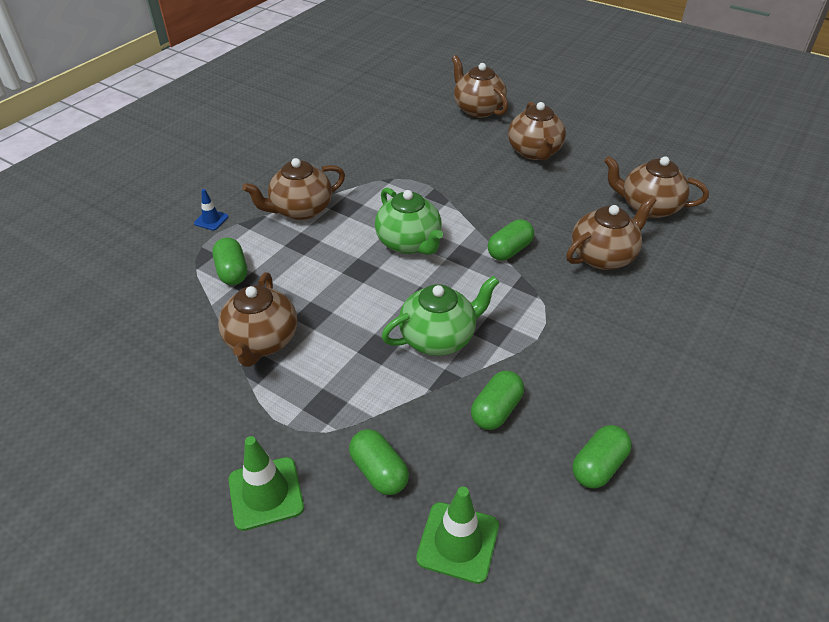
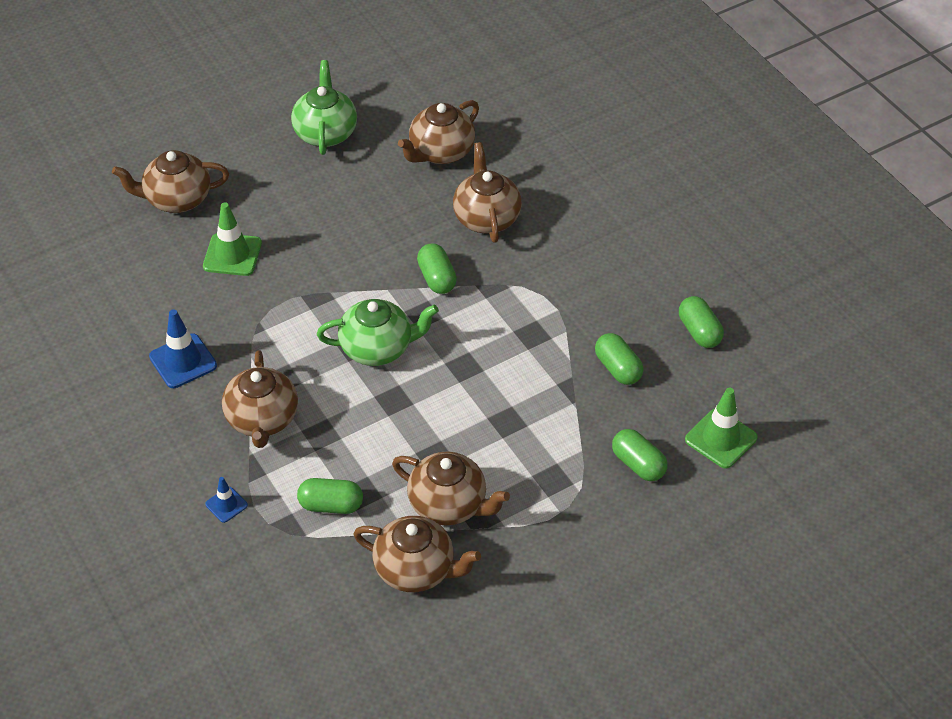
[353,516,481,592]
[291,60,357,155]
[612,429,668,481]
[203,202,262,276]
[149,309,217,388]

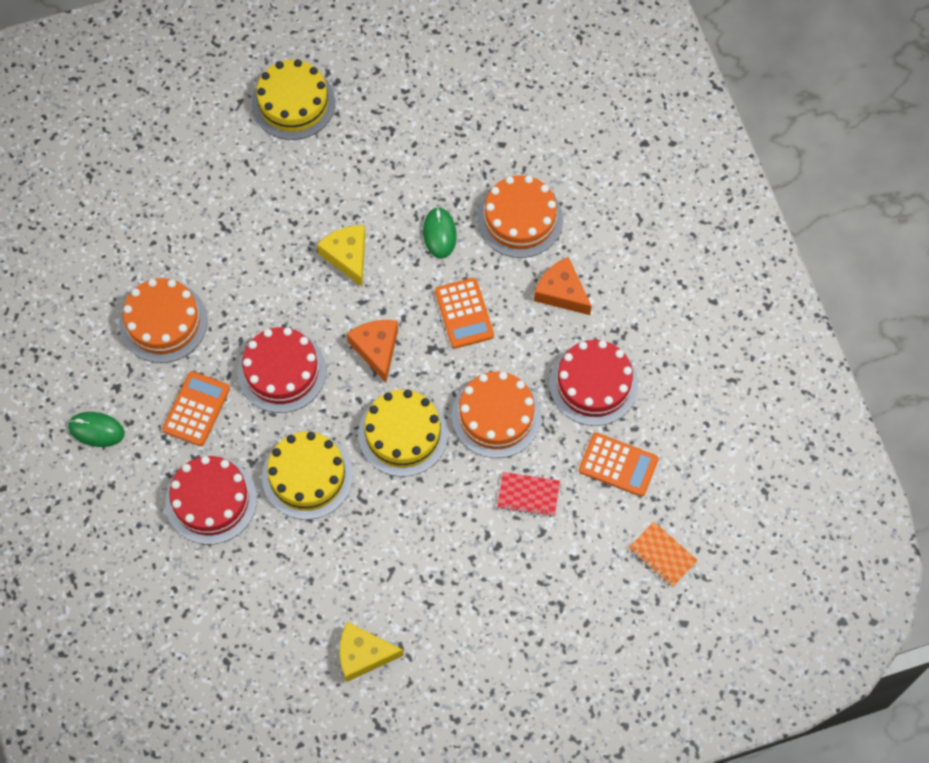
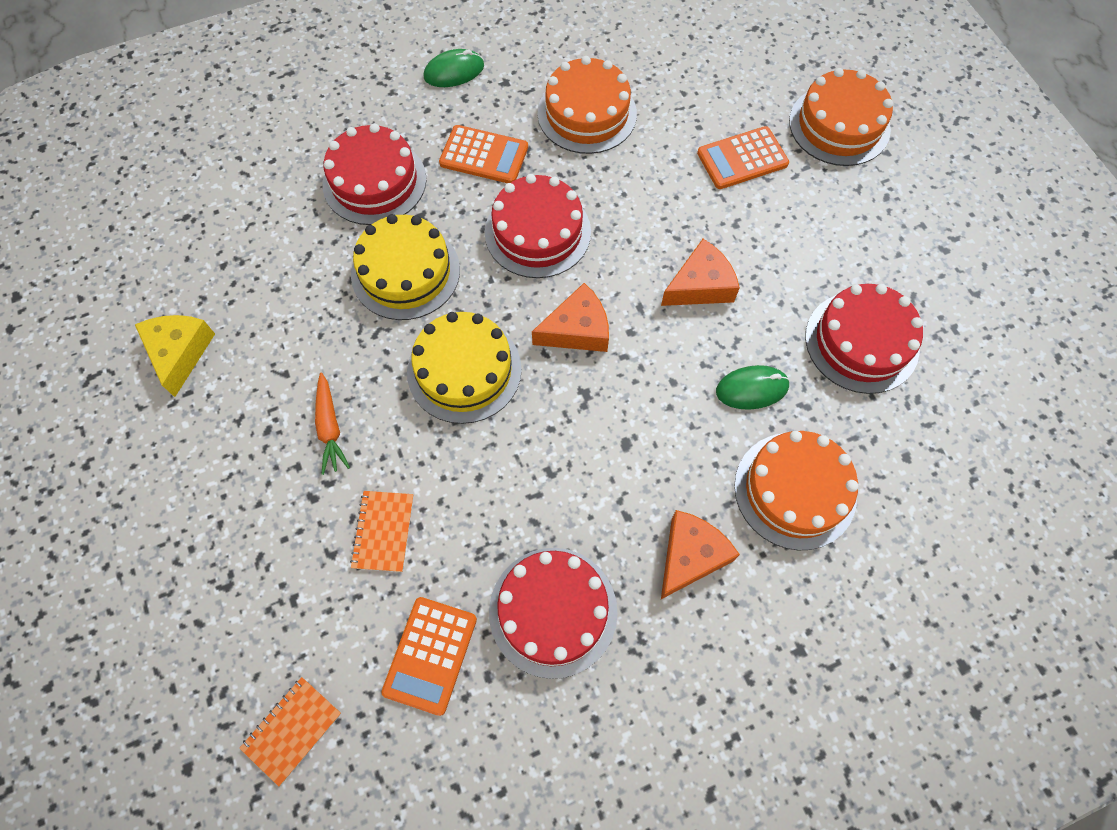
[252,59,335,140] (first image)
[661,239,740,306]
[697,126,789,189]
[789,68,893,166]
[423,49,484,87]
[350,491,414,572]
[805,284,923,394]
[315,373,350,475]

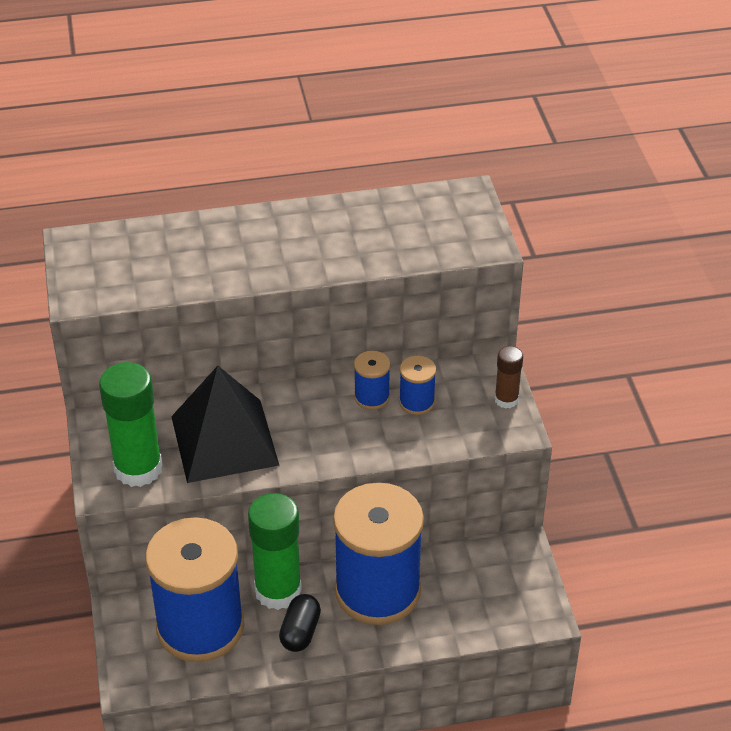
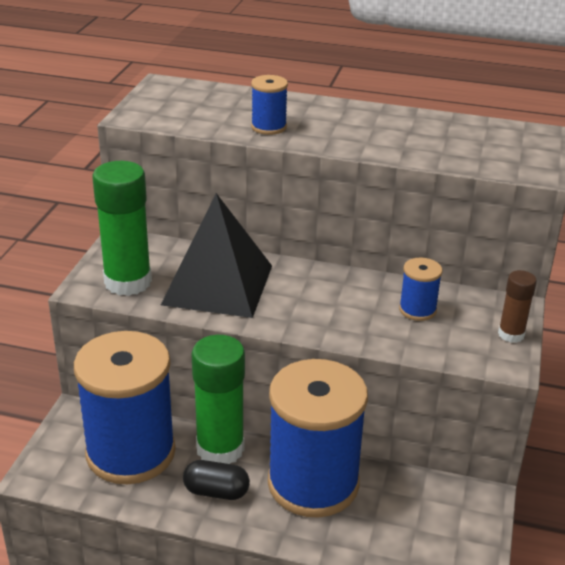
[251,75,288,135]
[183,460,250,500]

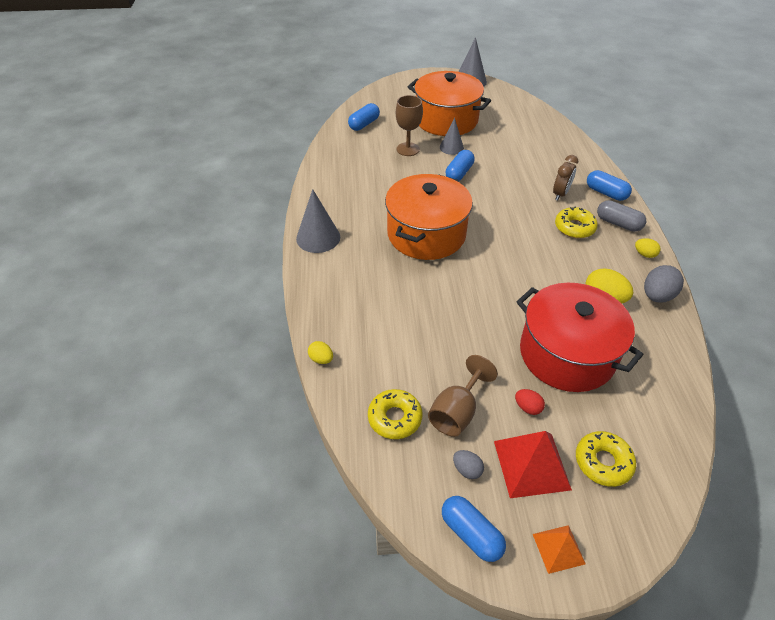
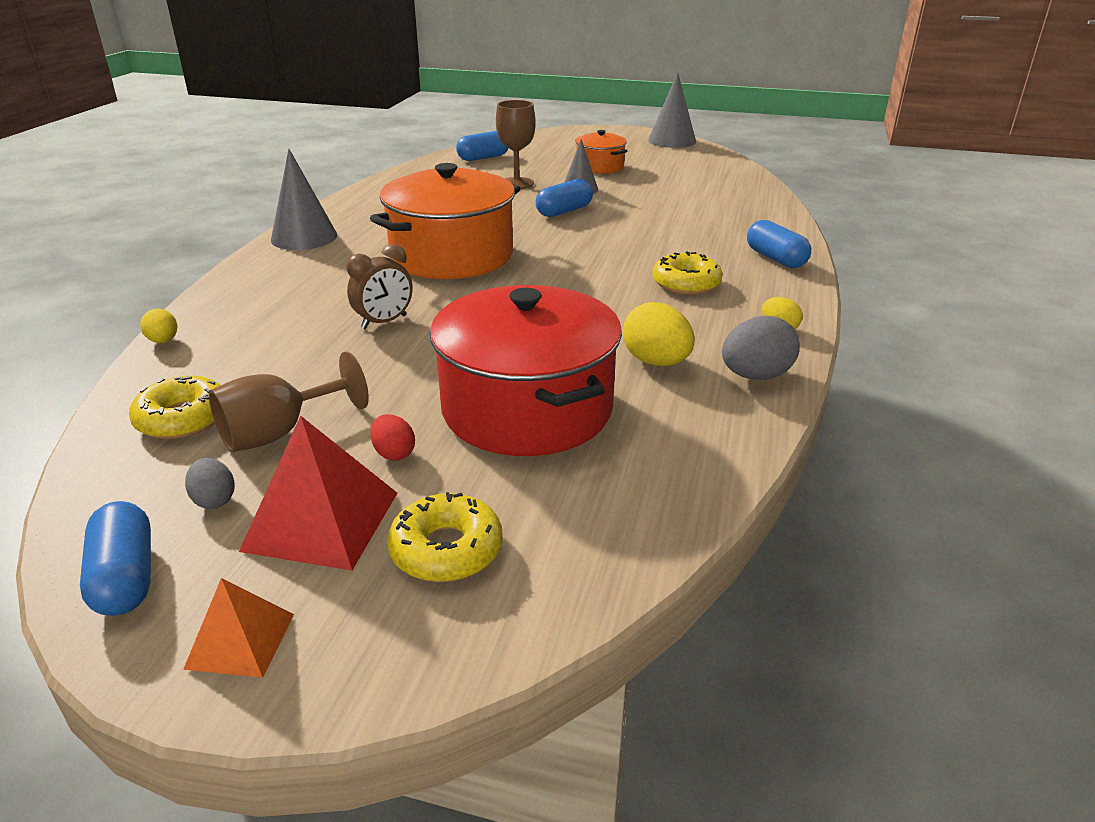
[575,130,627,174]
[346,244,413,329]
[597,200,646,232] (first image)

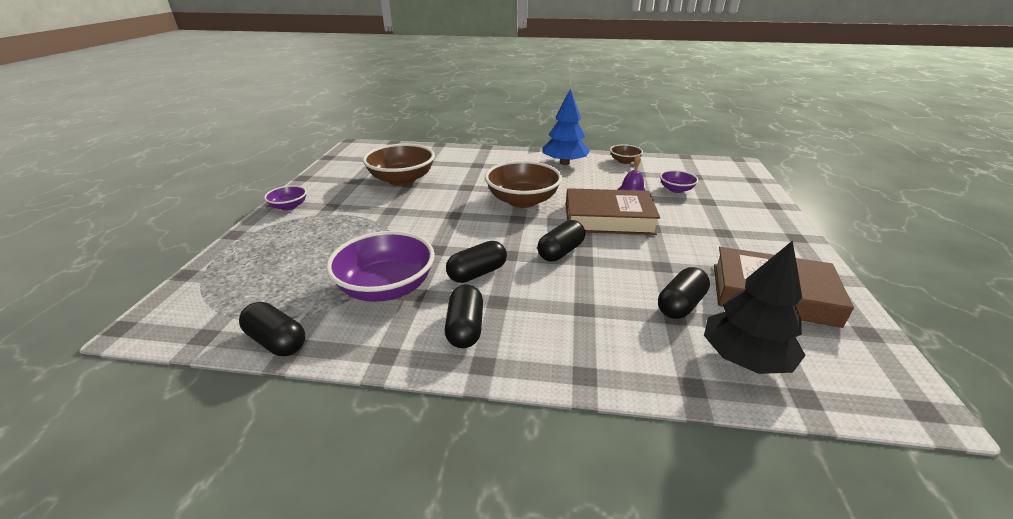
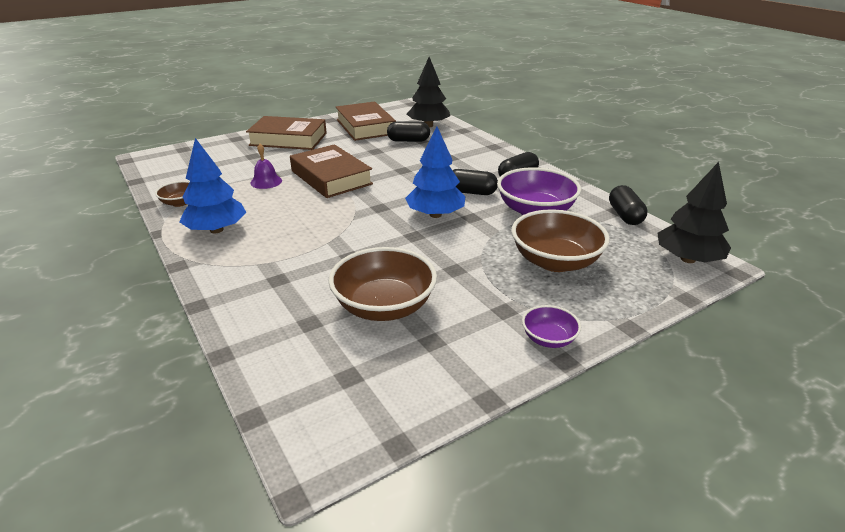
[512,209,610,272]
[660,170,698,193] (first image)
[537,220,585,262] (first image)
[246,116,327,150]
[405,126,465,218]
[657,162,731,263]

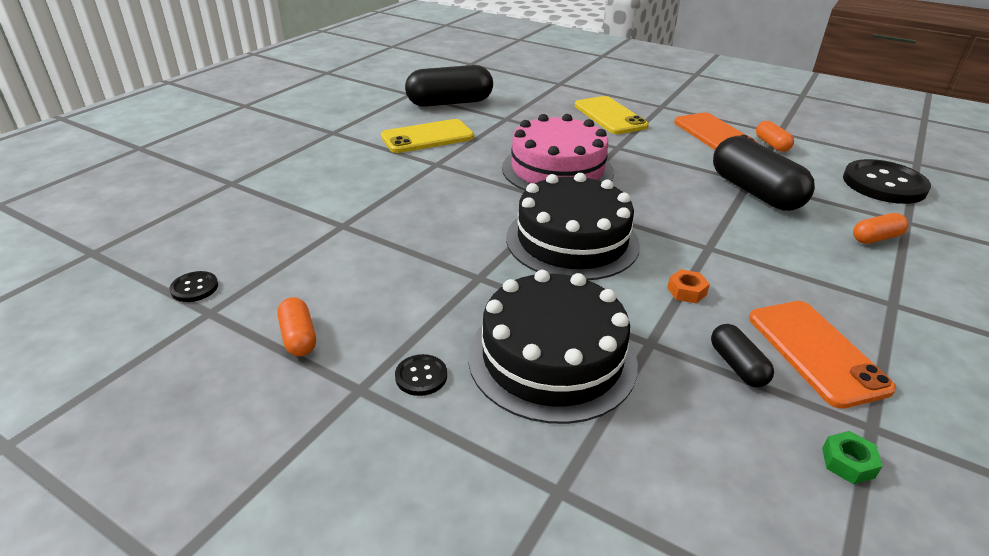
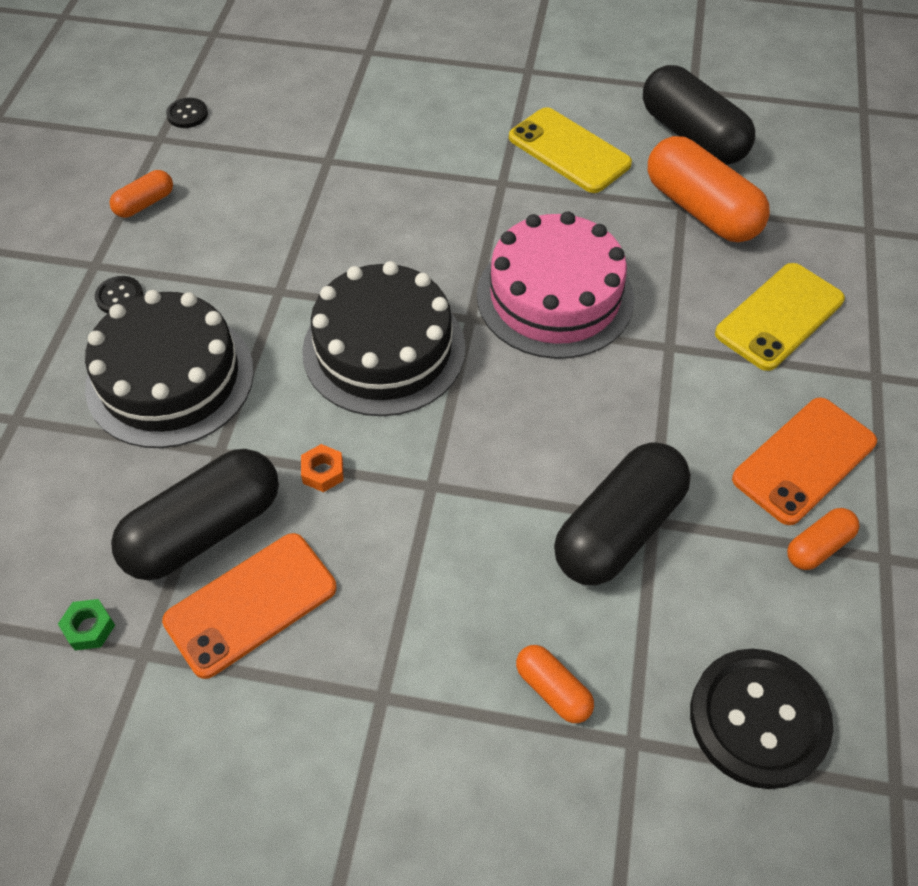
[111,449,279,580]
[648,136,770,242]

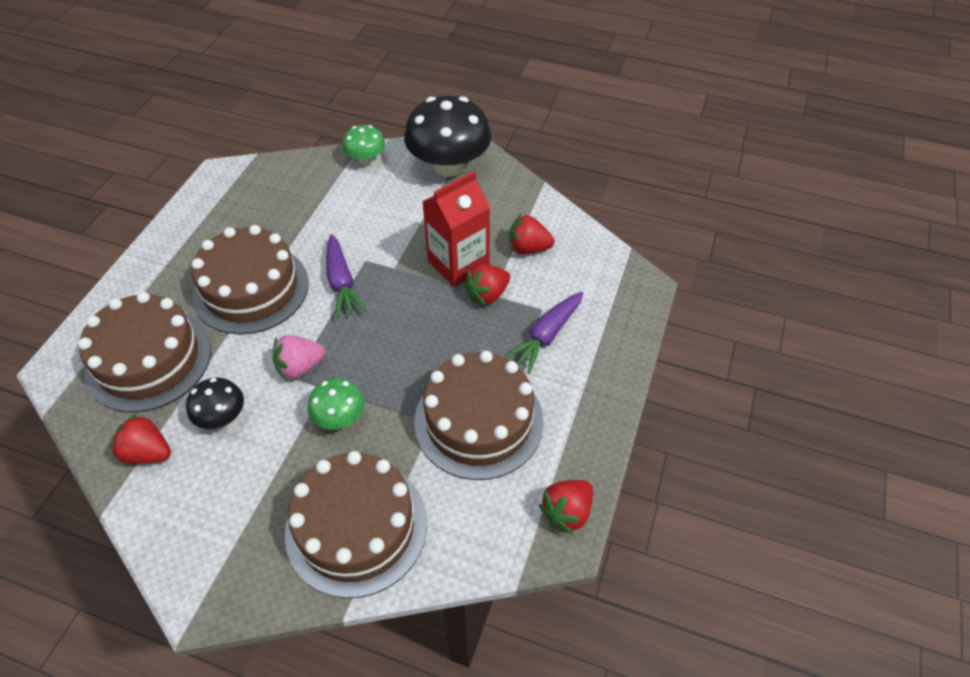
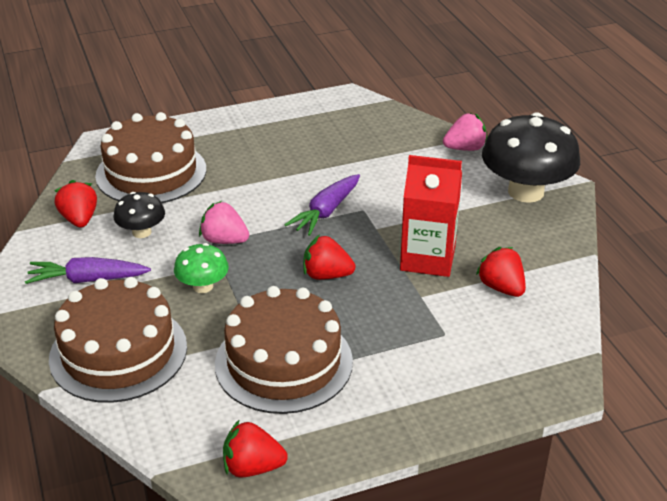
[443,113,487,151]
[192,225,309,335] (first image)
[303,234,356,280]
[25,257,151,284]

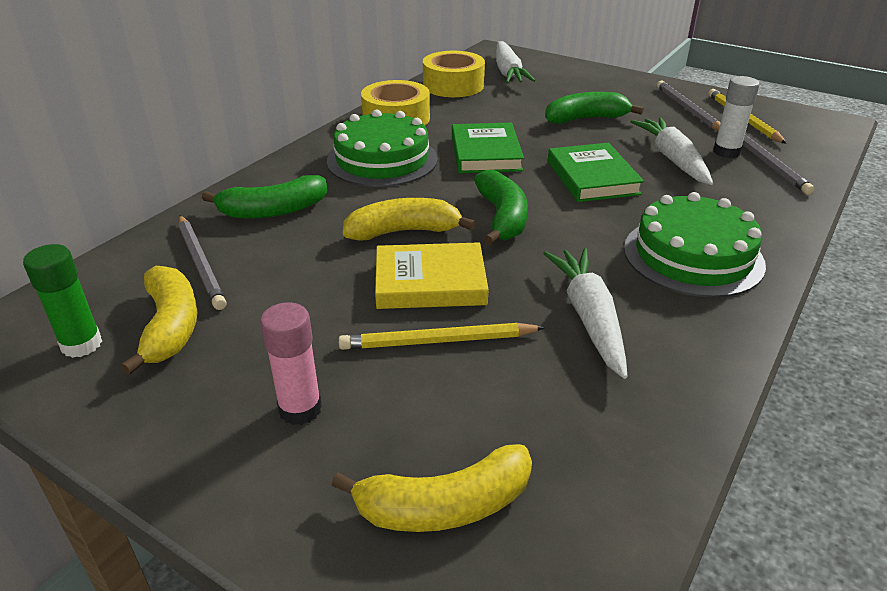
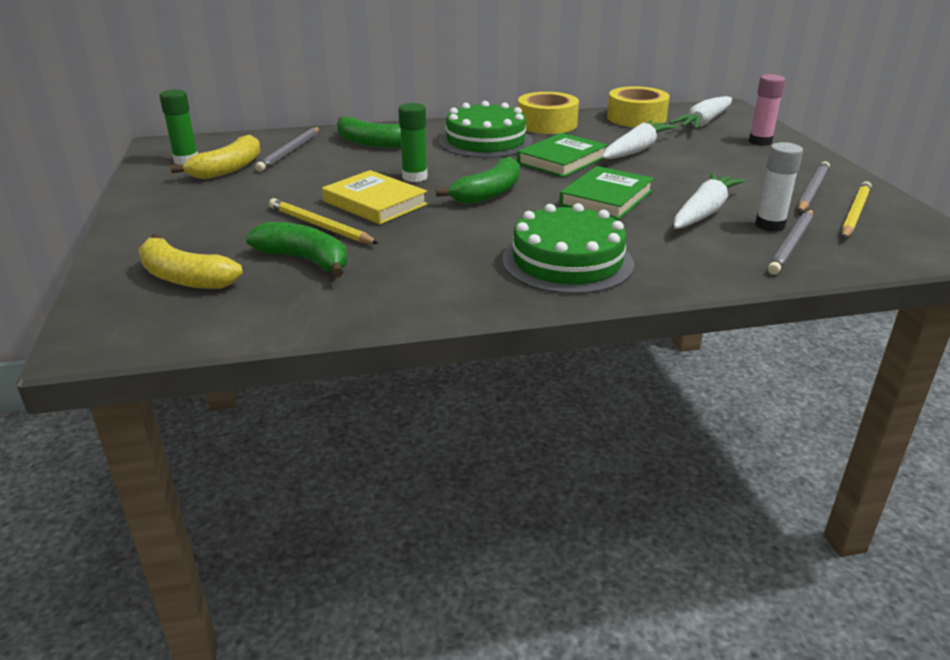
[246,222,347,277]
[398,103,428,182]
[602,120,677,159]
[749,74,786,146]

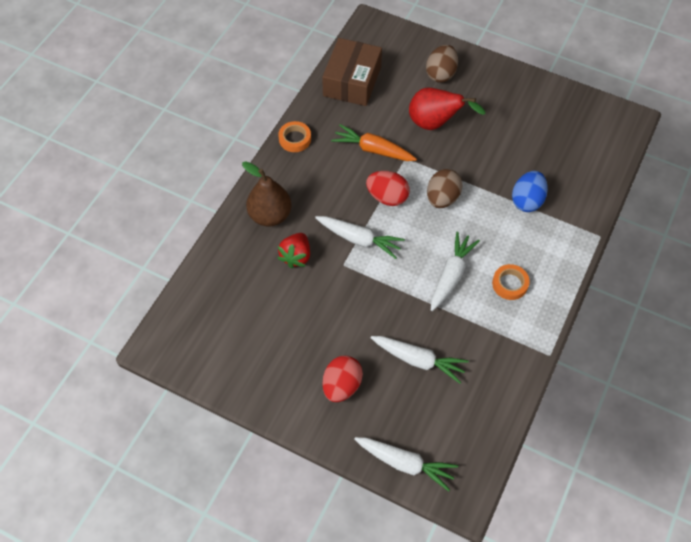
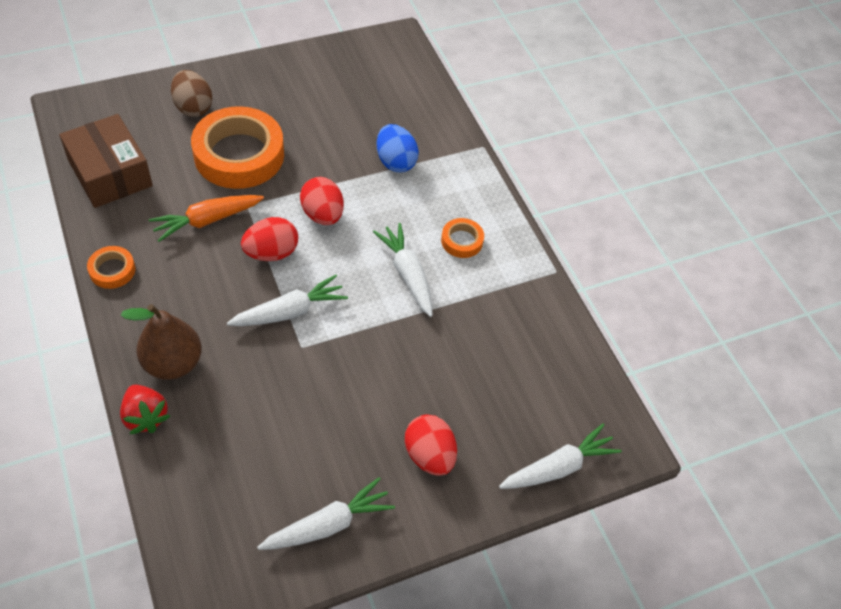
[191,106,284,189]
[300,177,344,225]
[120,385,170,434]
[257,477,395,550]

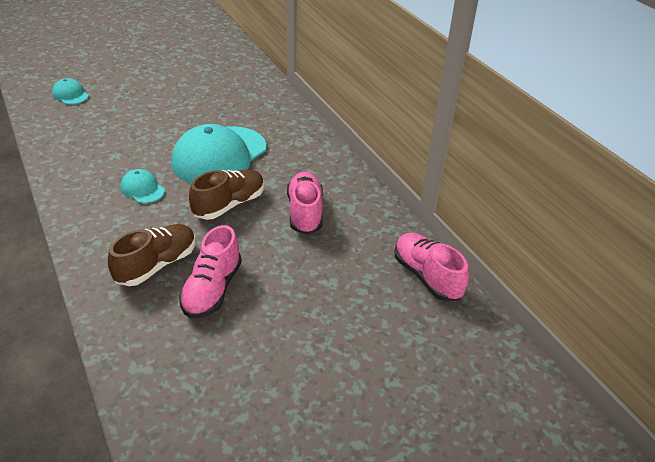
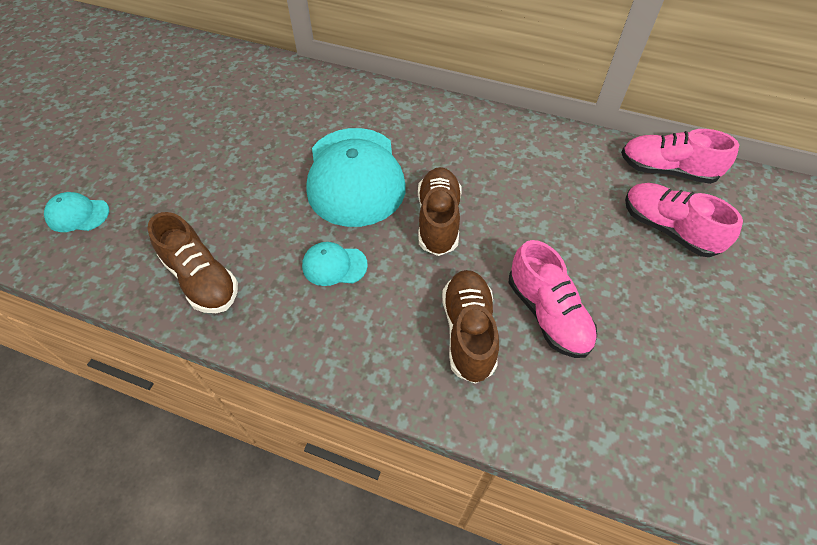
[625,183,743,257]
[148,212,238,313]

